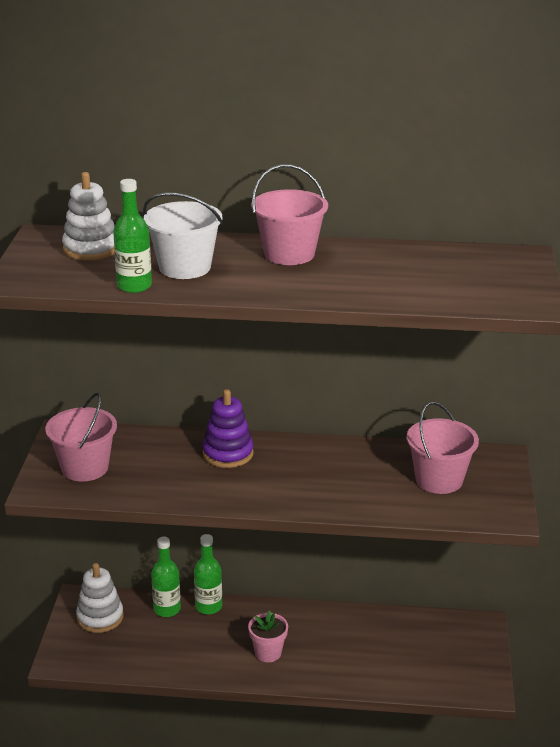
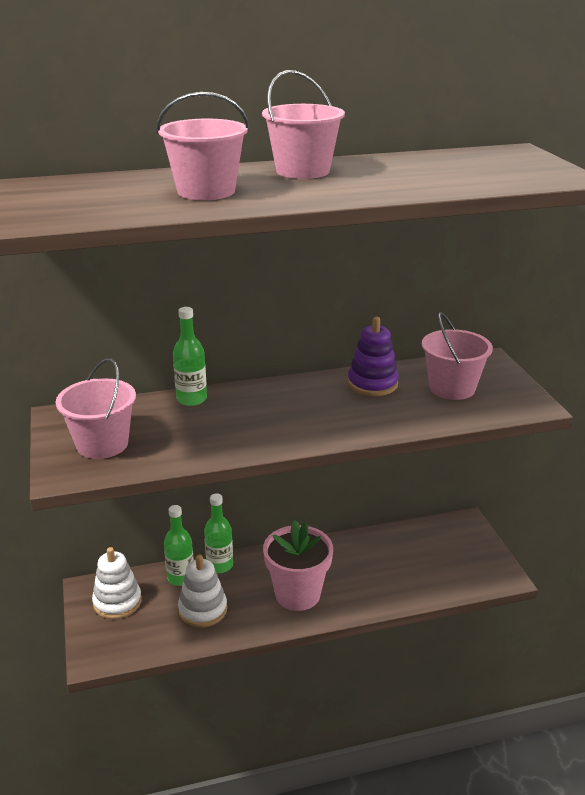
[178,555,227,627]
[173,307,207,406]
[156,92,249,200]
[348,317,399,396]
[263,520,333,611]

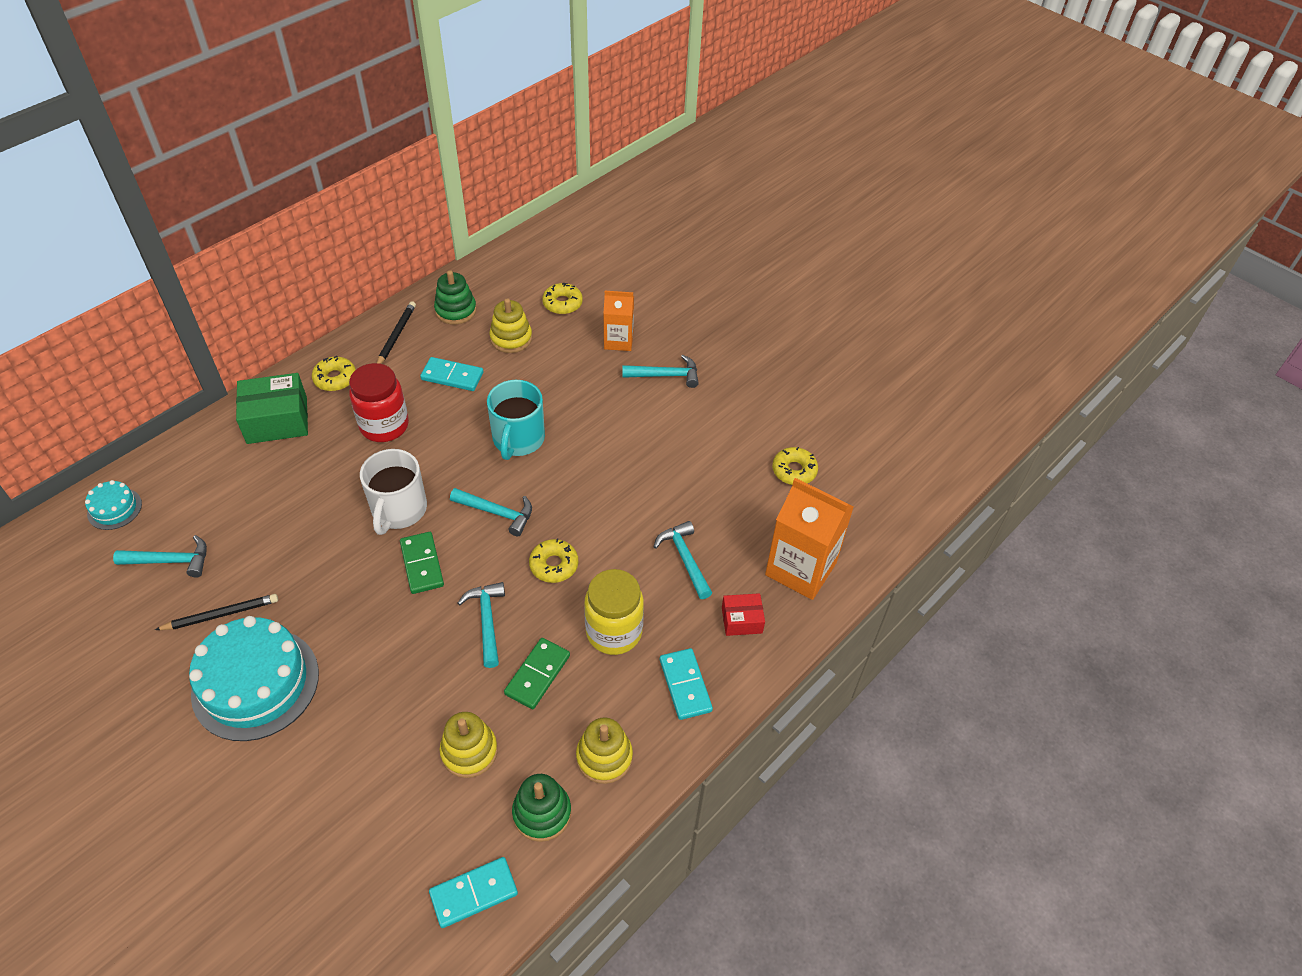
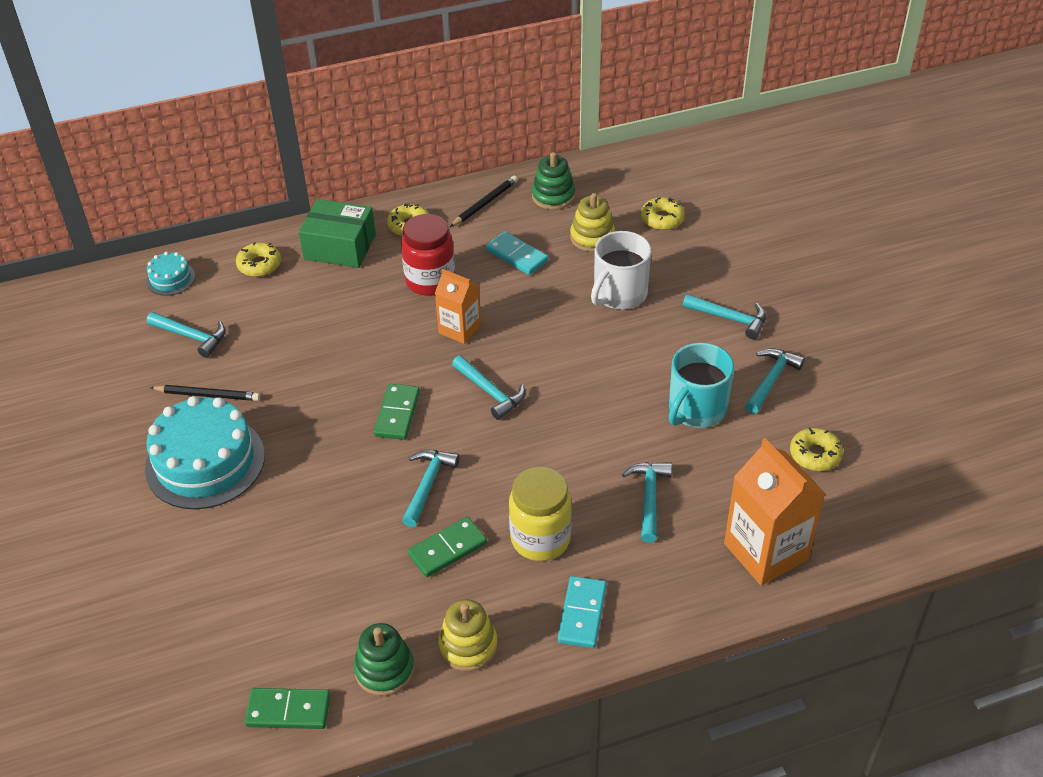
[435,269,481,344]
[669,343,734,428]
[591,231,651,310]
[236,242,281,277]
[722,593,765,636] (first image)
[440,712,498,778] (first image)
[245,688,331,729]
[745,348,805,414]

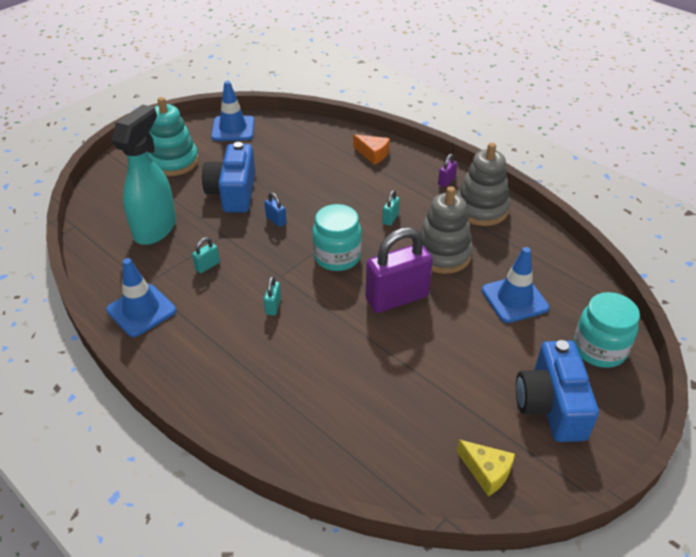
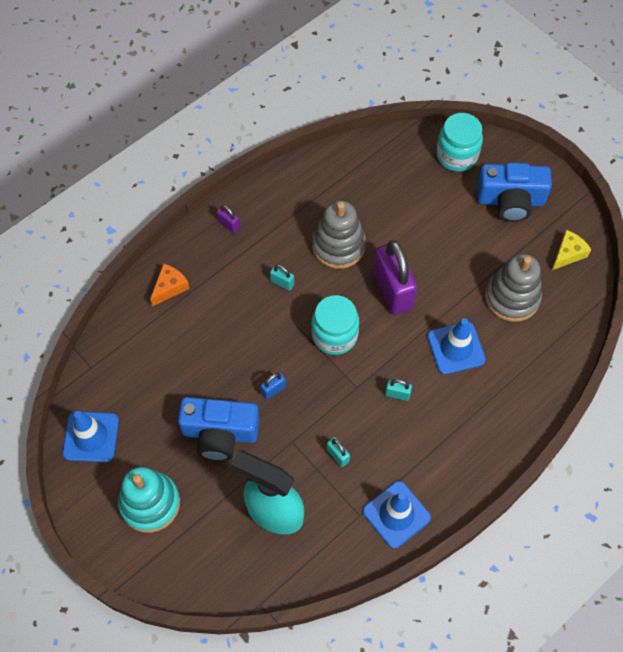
[485,254,542,322]
[427,318,486,374]

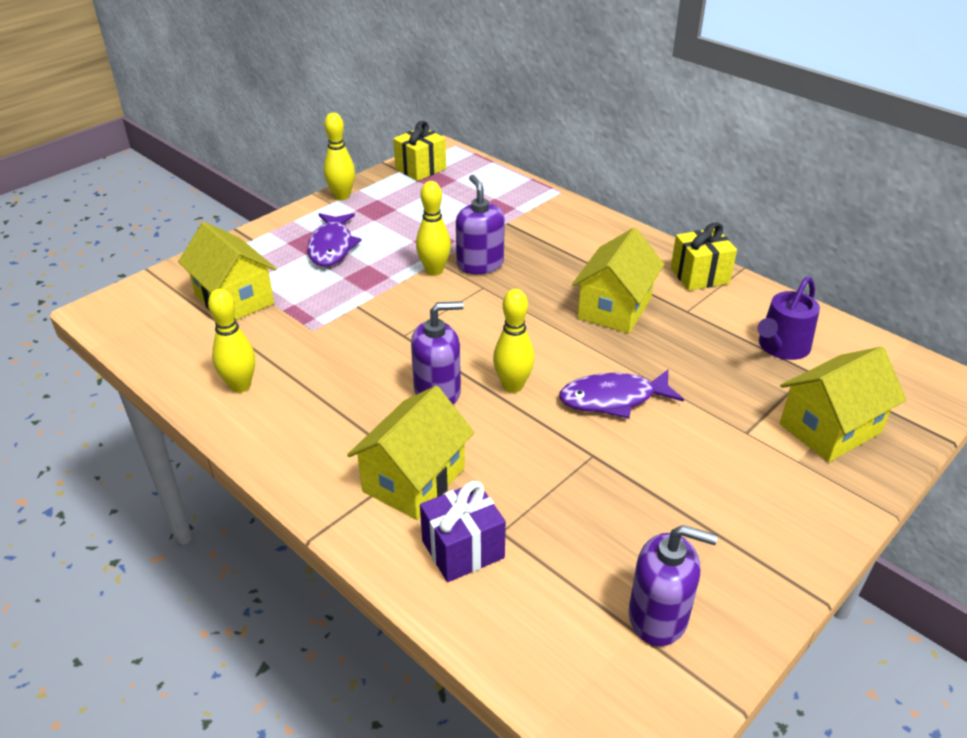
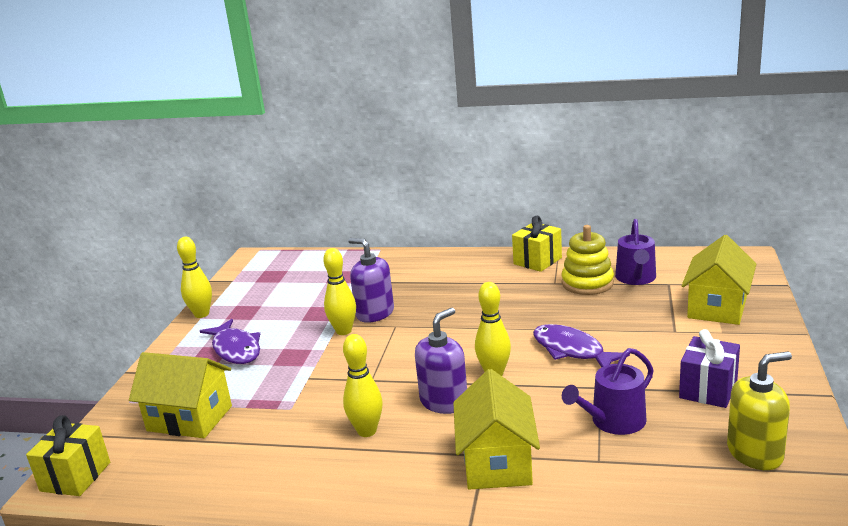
[26,415,110,496]
[572,228,665,333] (first image)
[343,334,383,437]
[533,324,630,367]
[679,329,740,408]
[727,352,792,470]
[562,225,614,295]
[562,348,654,435]

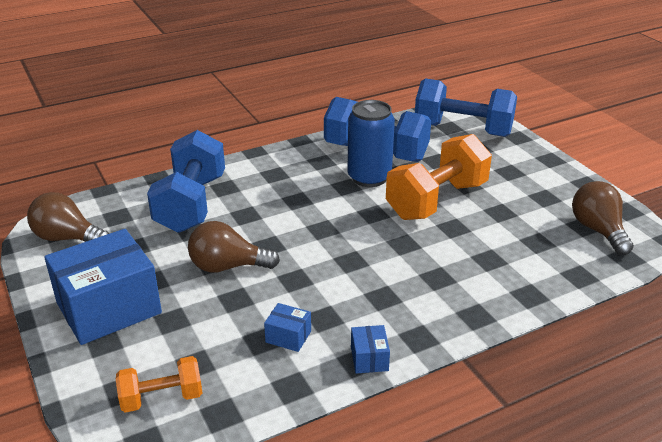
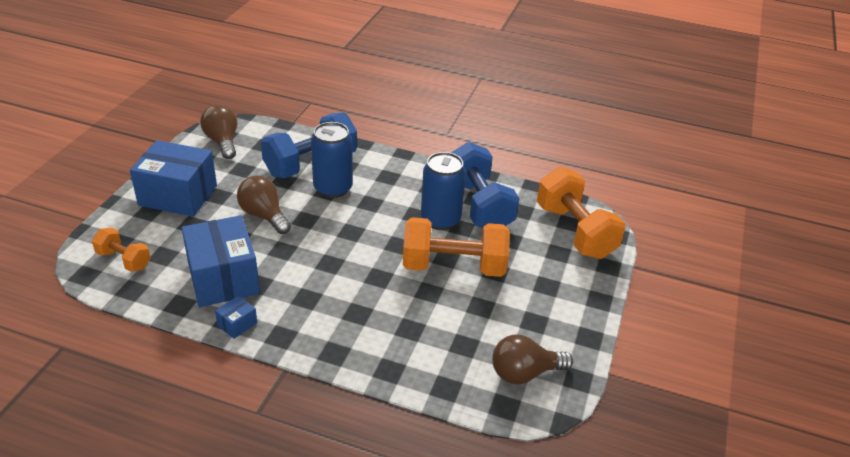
[537,167,626,259]
[492,335,573,384]
[182,215,260,307]
[311,122,353,198]

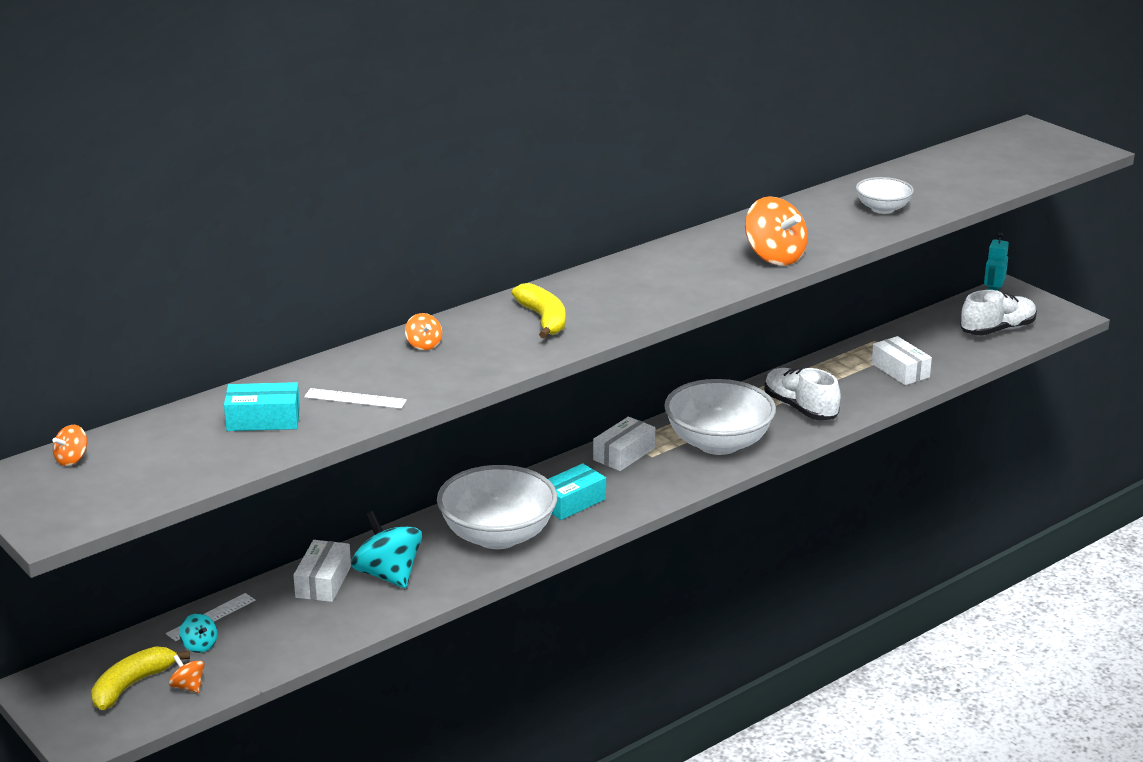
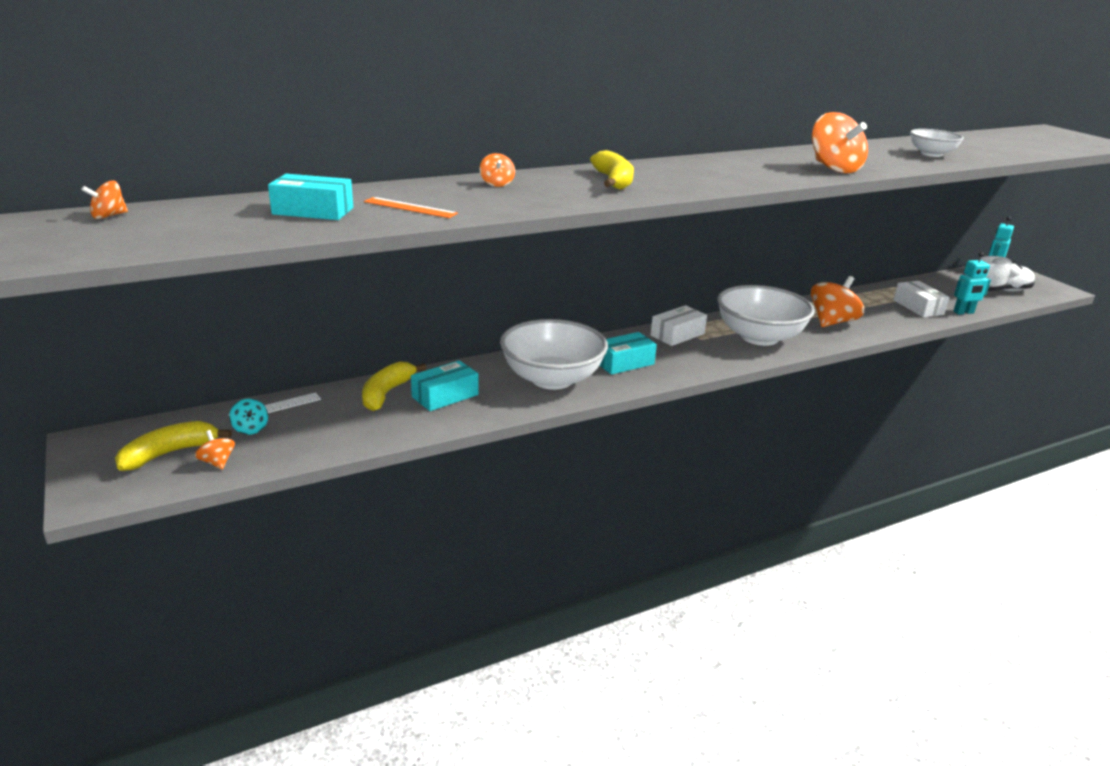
[811,276,864,327]
[364,197,458,218]
[411,360,478,411]
[362,361,426,411]
[953,252,991,315]

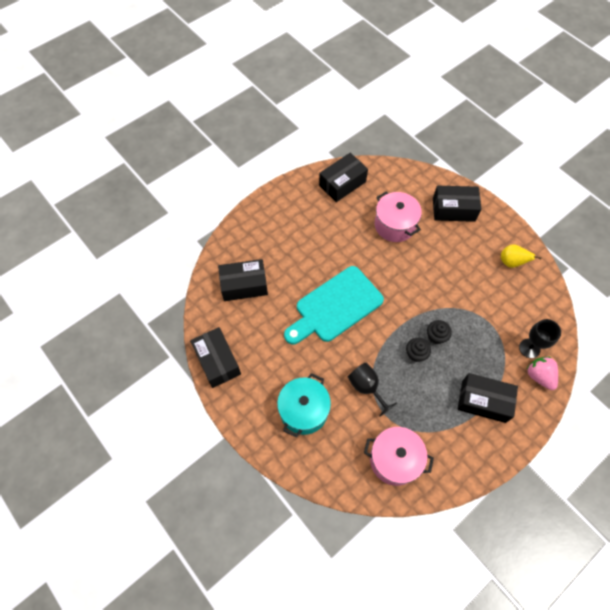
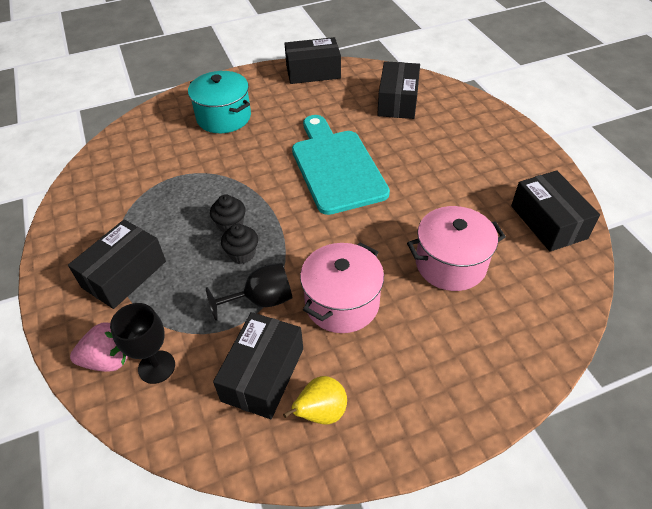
[213,312,303,419]
[206,263,293,321]
[300,243,384,333]

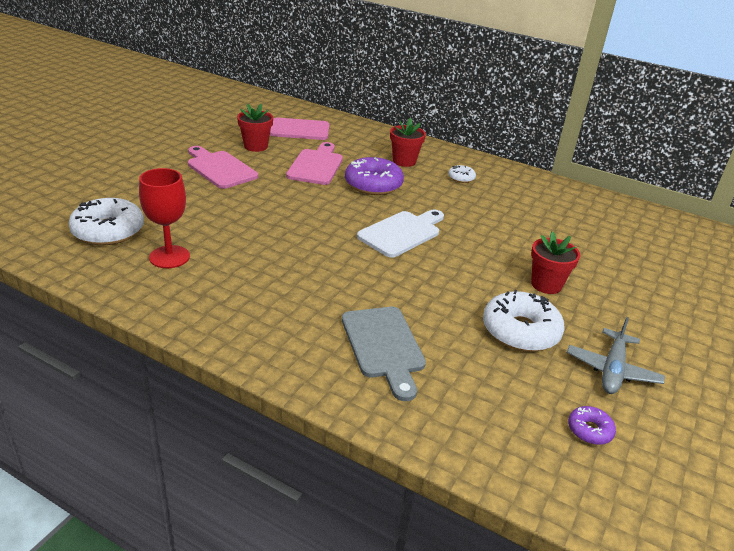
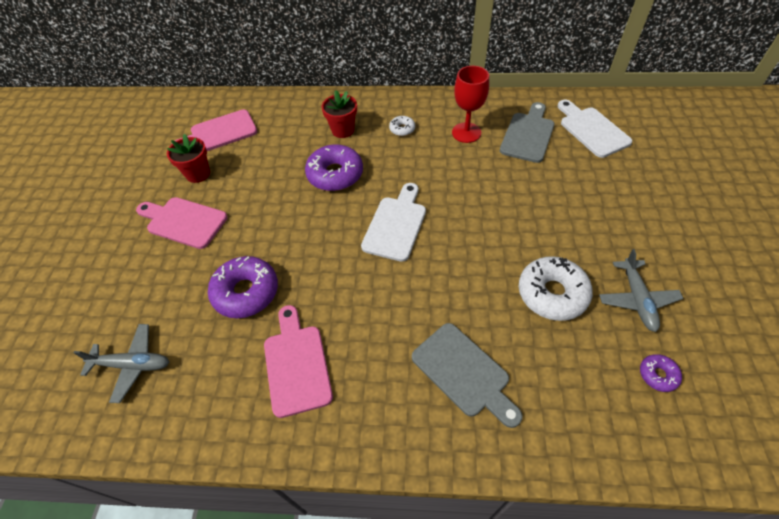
[264,305,333,418]
[452,66,489,143]
[73,324,169,403]
[531,231,580,294] (first image)
[558,100,633,158]
[500,102,555,163]
[208,256,278,318]

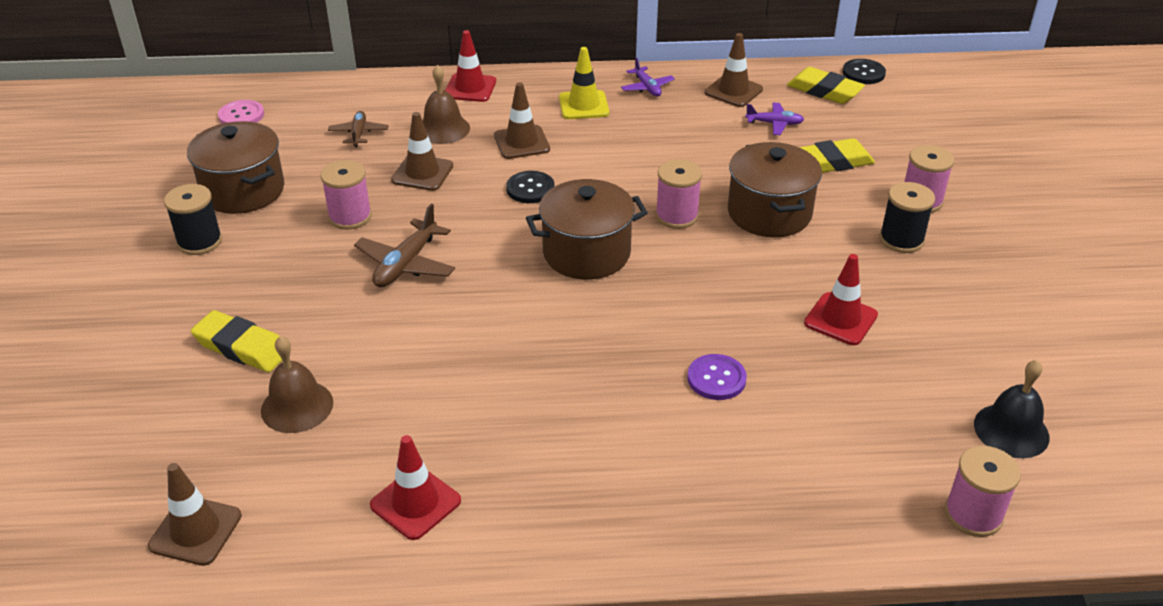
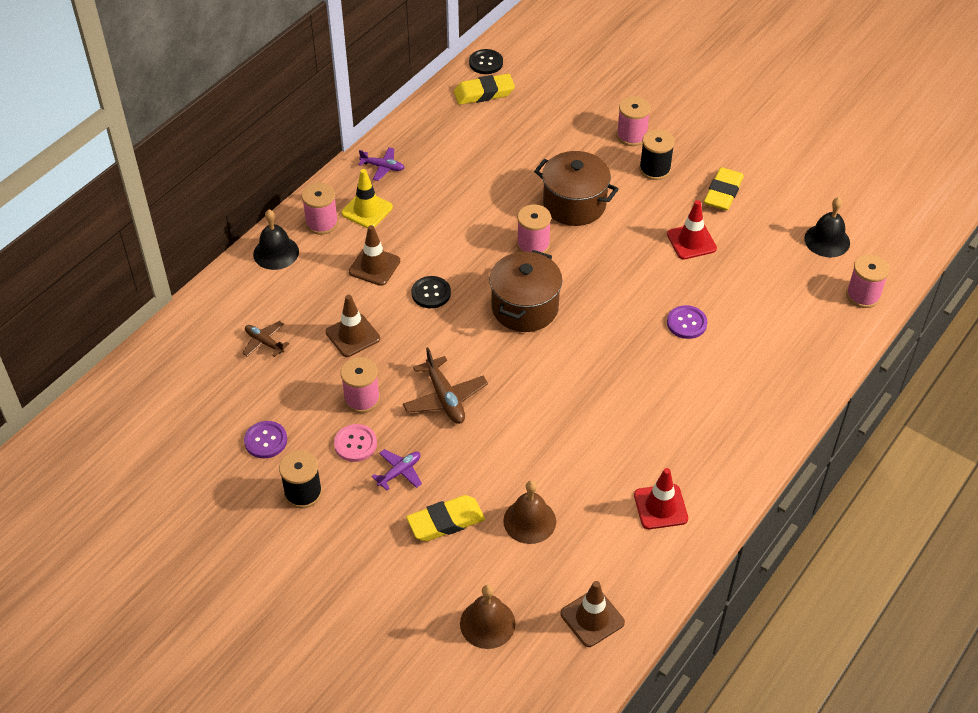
[253,210,299,270]
[705,33,763,107] (first image)
[460,585,516,649]
[334,424,377,462]
[372,449,422,491]
[244,421,287,458]
[704,167,744,210]
[302,183,338,235]

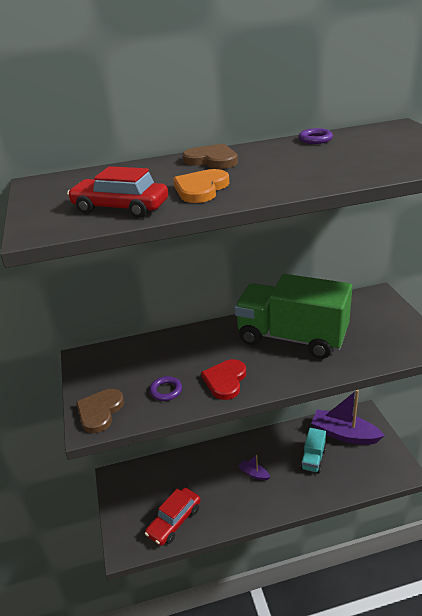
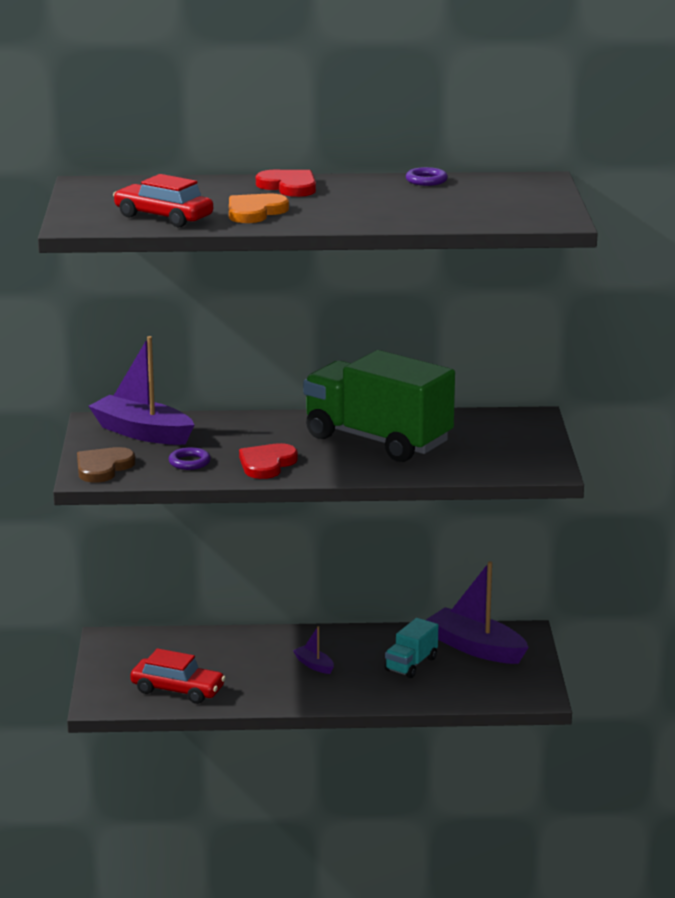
[256,170,316,197]
[130,648,226,704]
[88,336,194,445]

